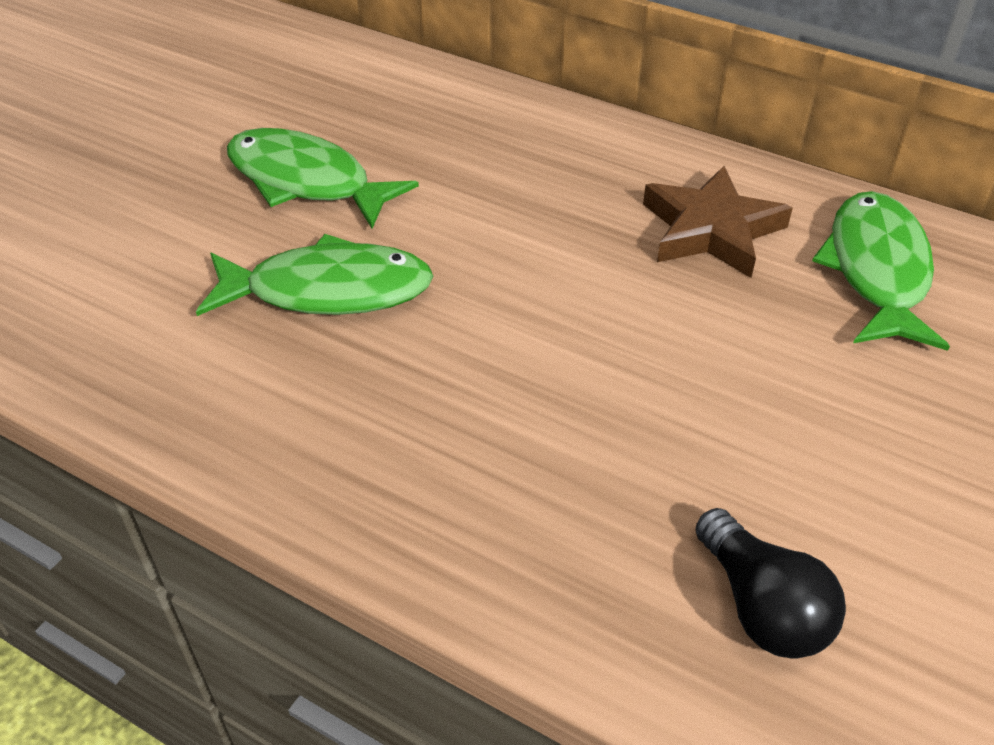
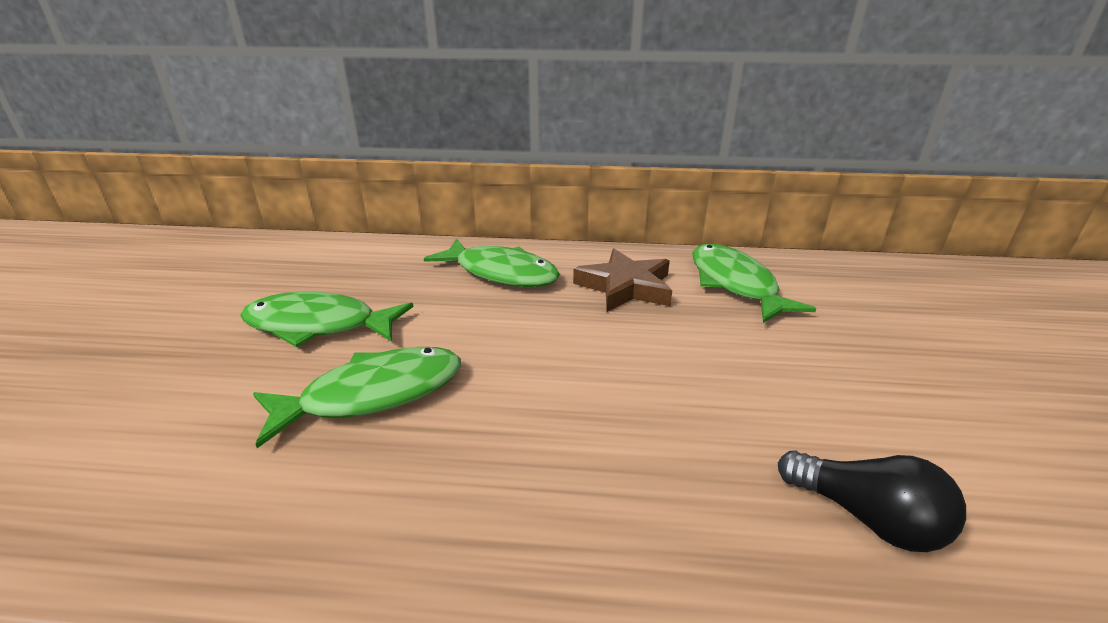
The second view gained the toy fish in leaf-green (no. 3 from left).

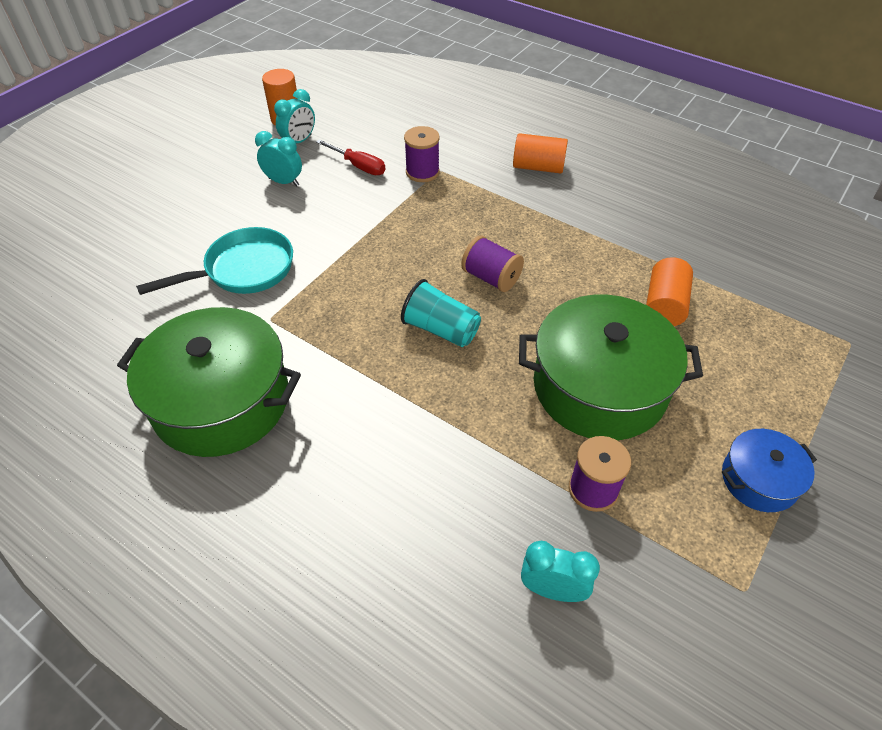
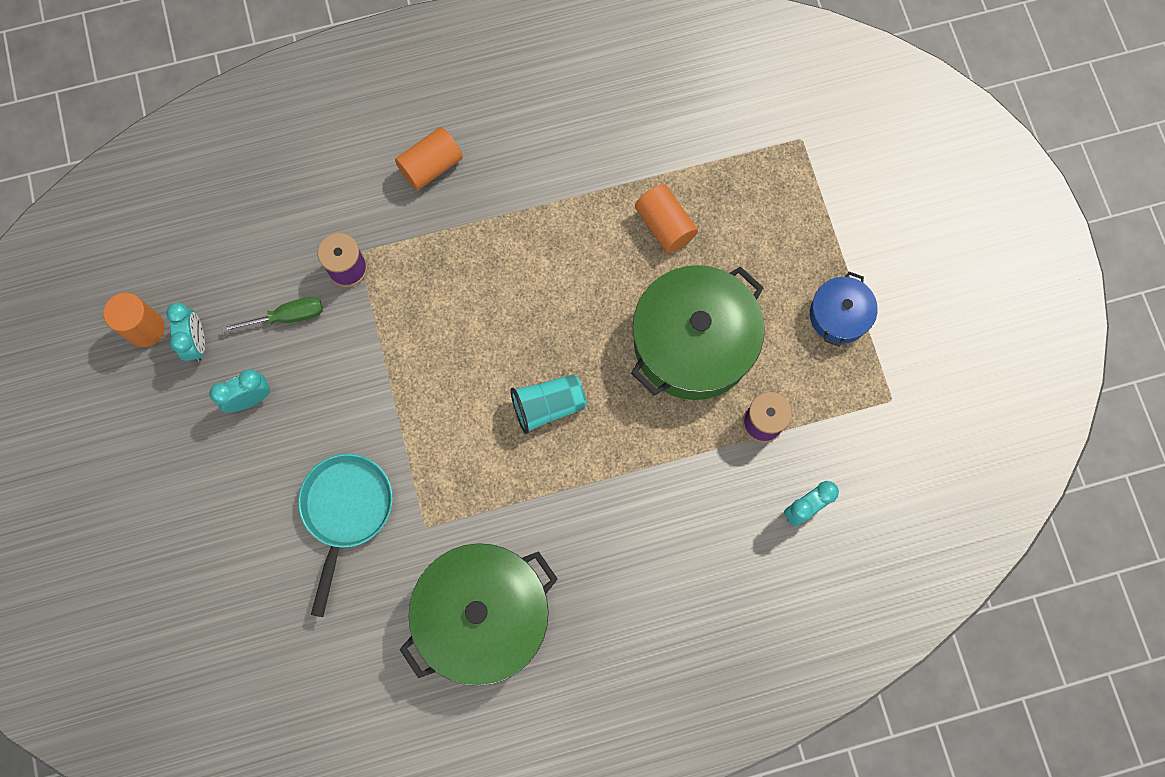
What was the hand screwdriver in red turned into the hand screwdriver in leaf-green.
The second view lost the reel of thread in royal purple (no. 2 from left).

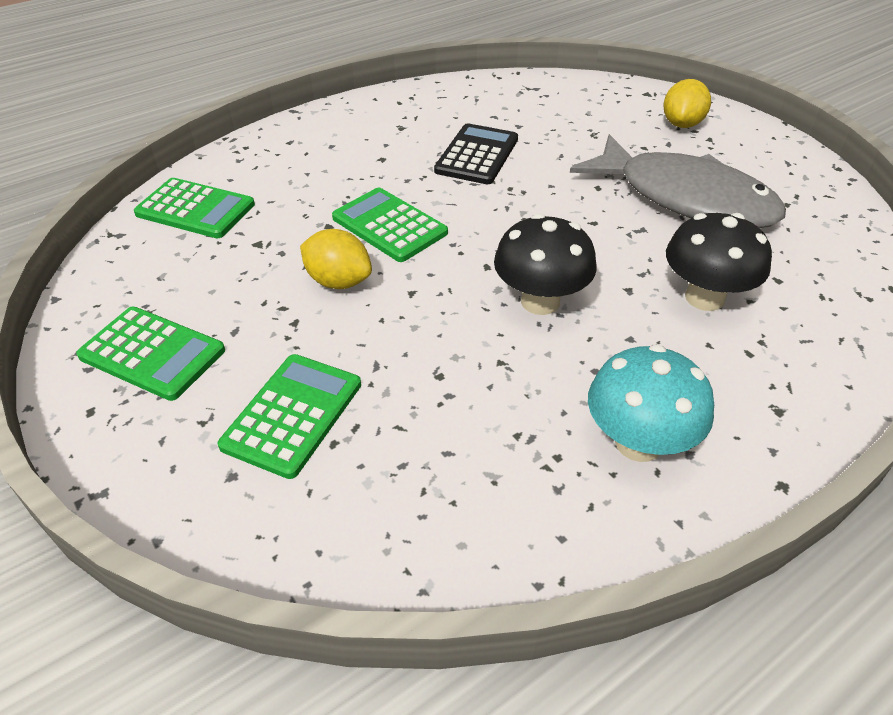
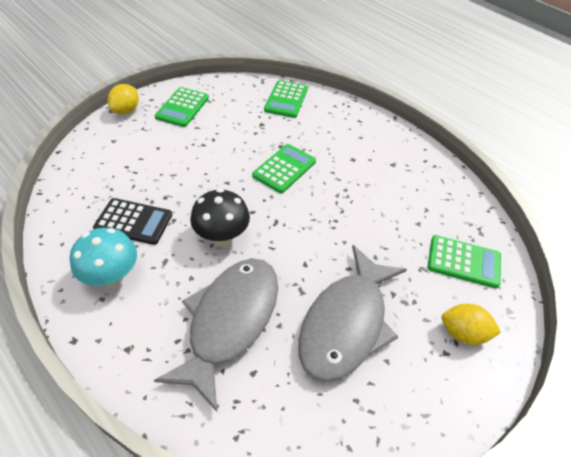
The pocket calculator in leaf-green (no. 3 from left in the first image) ended up elsewhere.
The toy lemon in bright yellow (no. 1 from left) ended up elsewhere.
The pocket calculator in ebony ended up elsewhere.
Where the fungus in ebony (no. 2 from left) stood, the toy fish in ash-grey (no. 1 from left) came to stand.

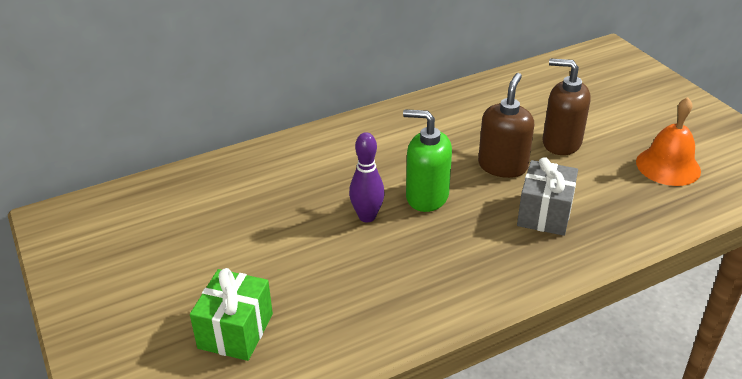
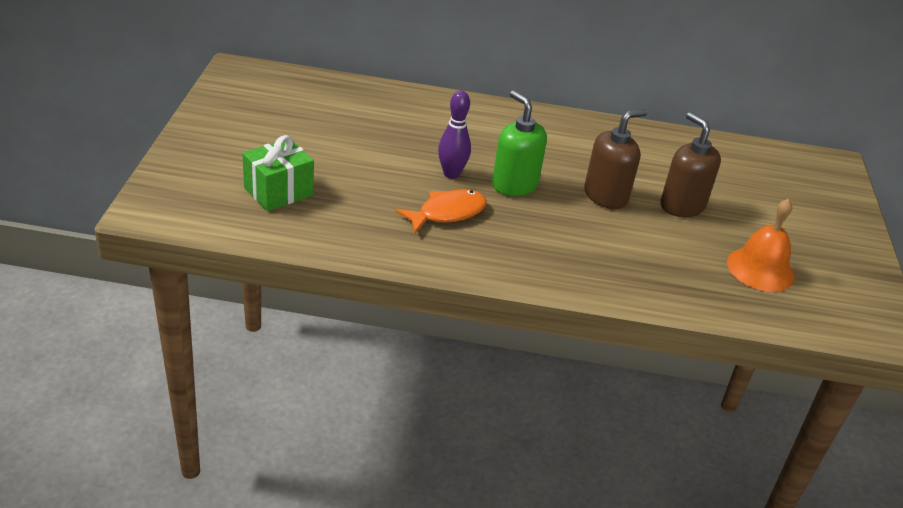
The second view lost the present in ash-grey.
The second view gained the toy fish in orange-coloured.

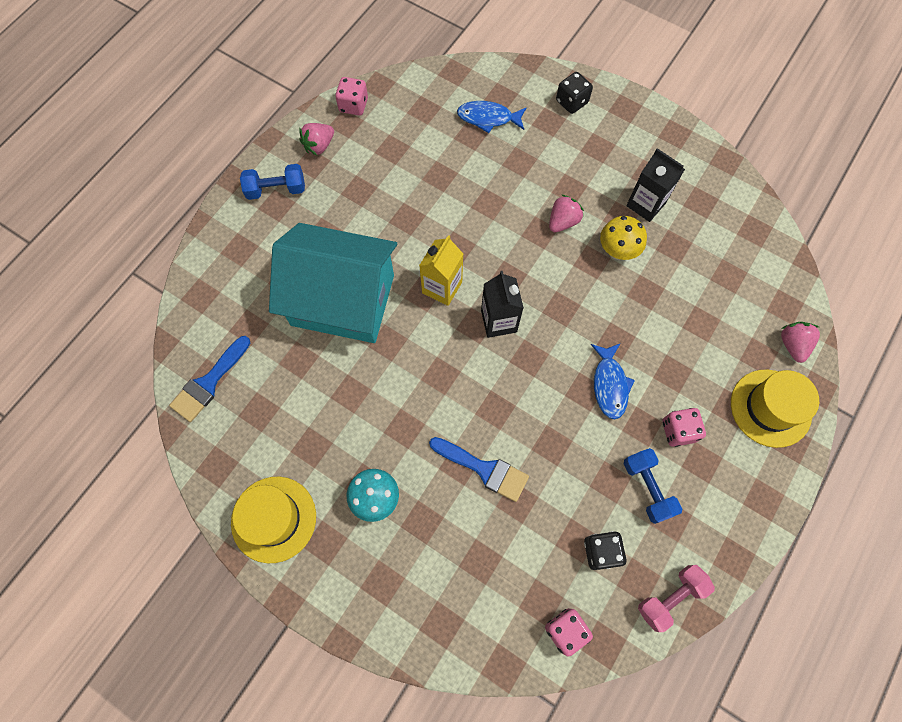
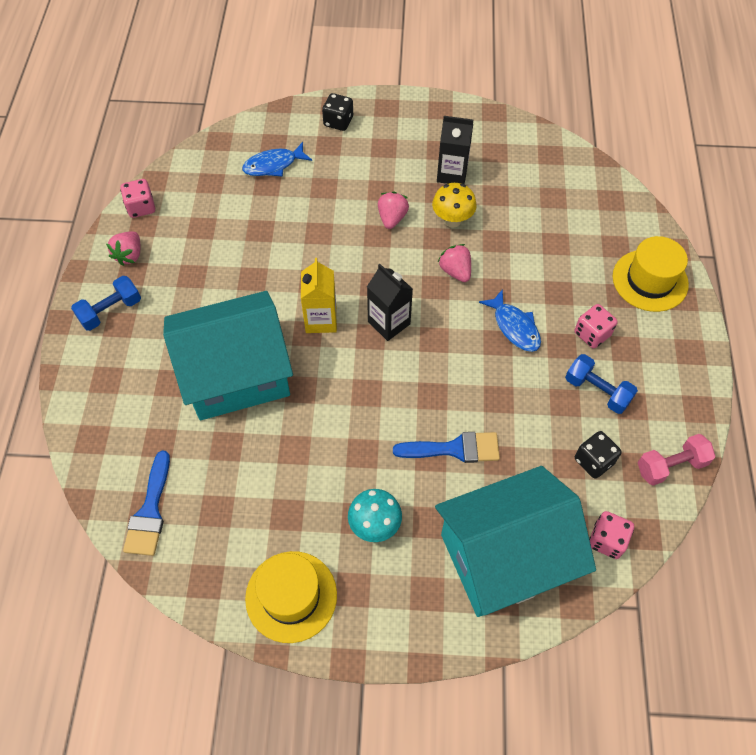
The dumbbell in rosy ended up facing another way, 45 degrees clockwise from before.
The berry in rosy (no. 3 from left) ended up elsewhere.
The second view gained the toy house in aqua (no. 2 from left).

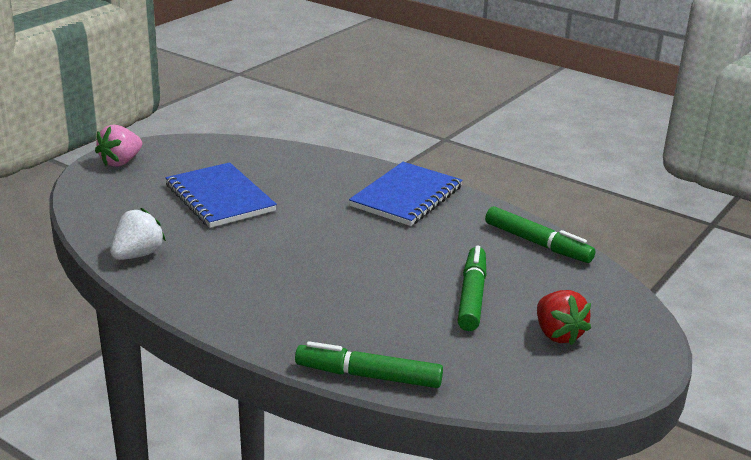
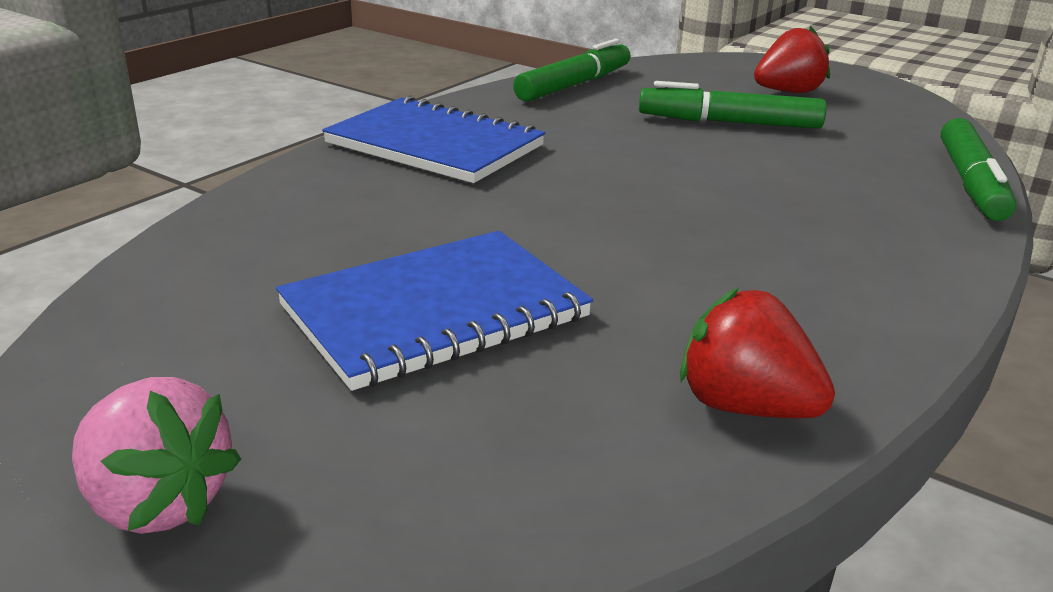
What was the berry in pure white turned into the berry in red (no. 1 from left).

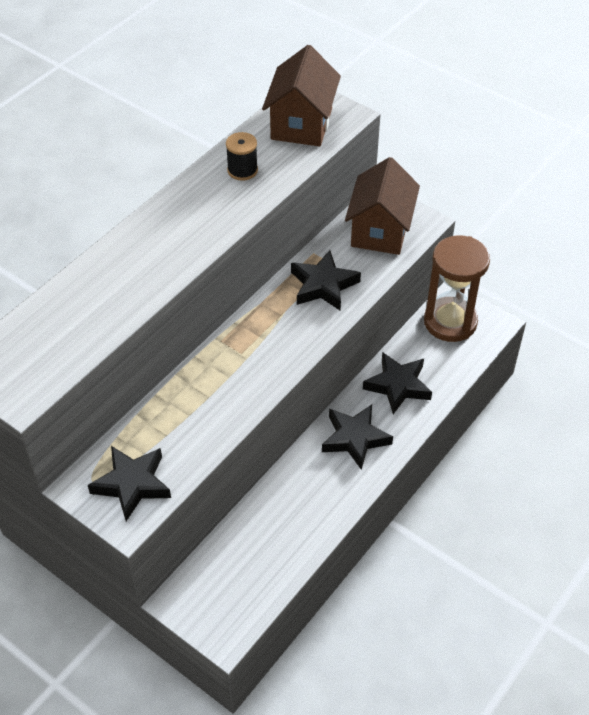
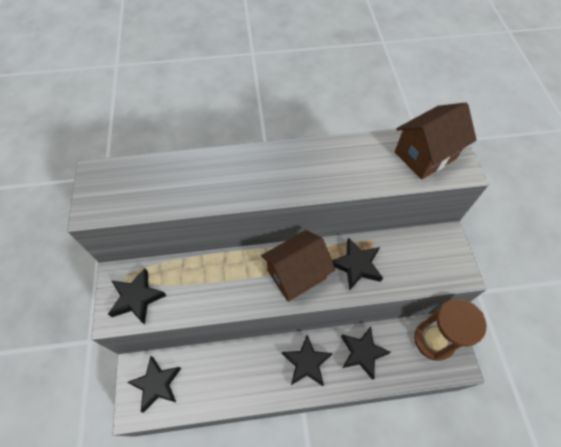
The second view lost the reel of thread in ebony.
The toy house in russet (no. 2 from left in the first image) ended up elsewhere.
The second view gained the star in ebony (no. 2 from left).

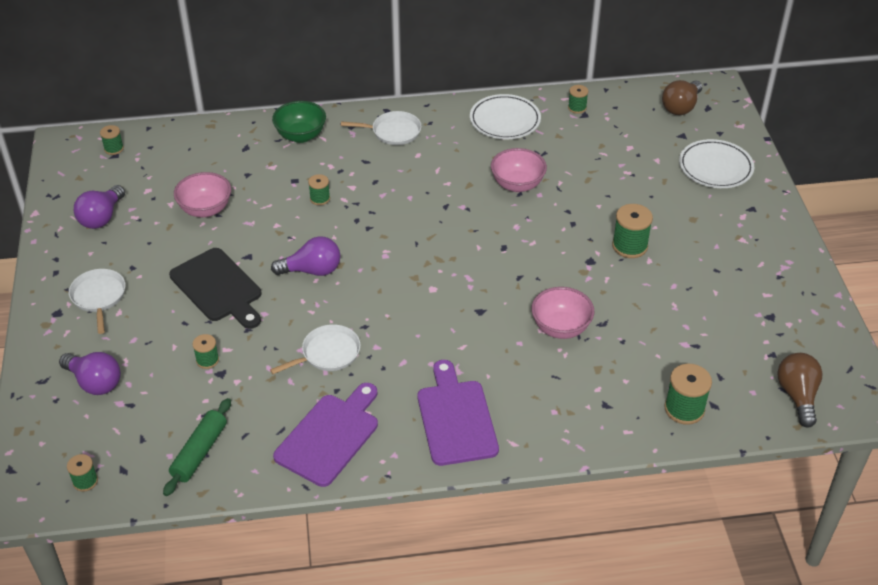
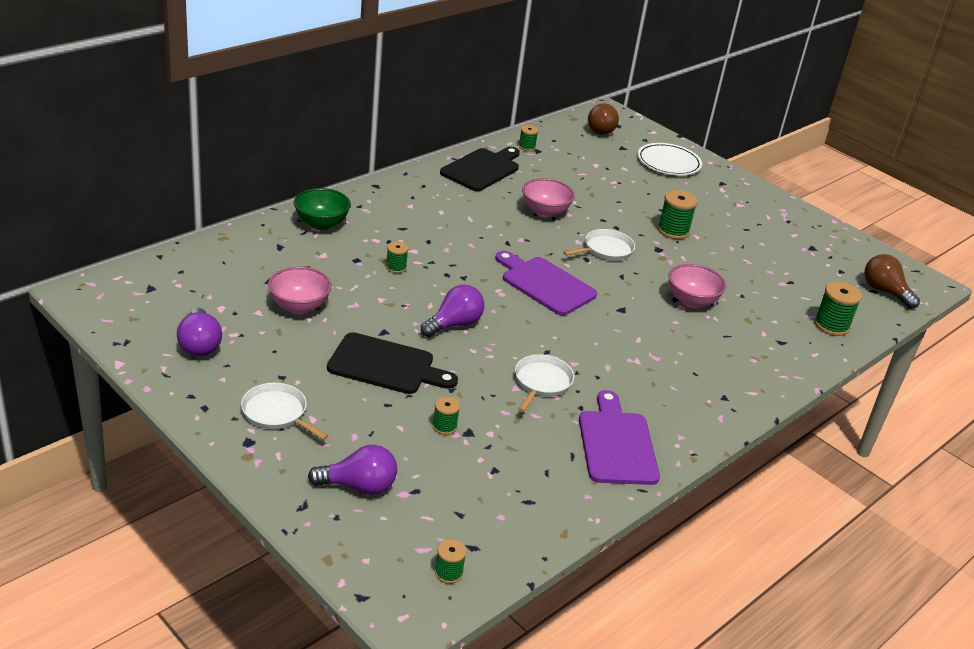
The second view lost the reel of thread in leaf-green (no. 2 from left).
The second view lost the rolling pin in leaf-green.
The skillet in pure white (no. 3 from left) ended up elsewhere.
The cutting board in royal purple (no. 2 from left in the first image) ended up elsewhere.
Where the plate in pure white (no. 1 from left) stood, the cutting board in ebony (no. 2 from left) came to stand.

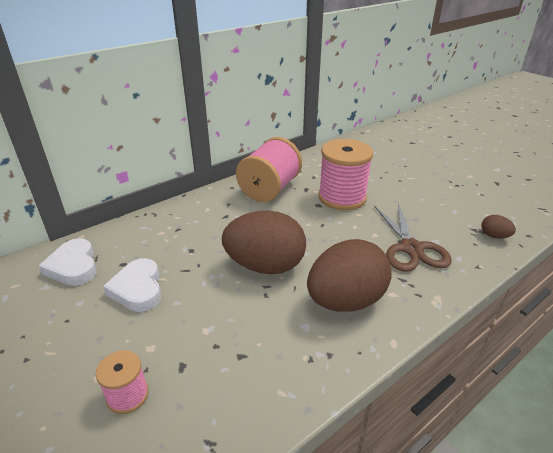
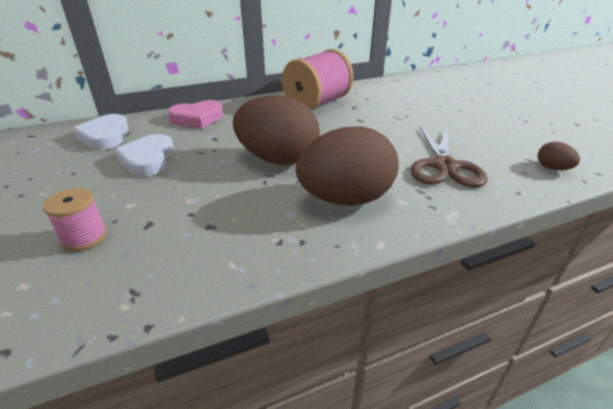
The second view lost the reel of thread in rosy (no. 3 from left).
The second view gained the love heart in rosy.

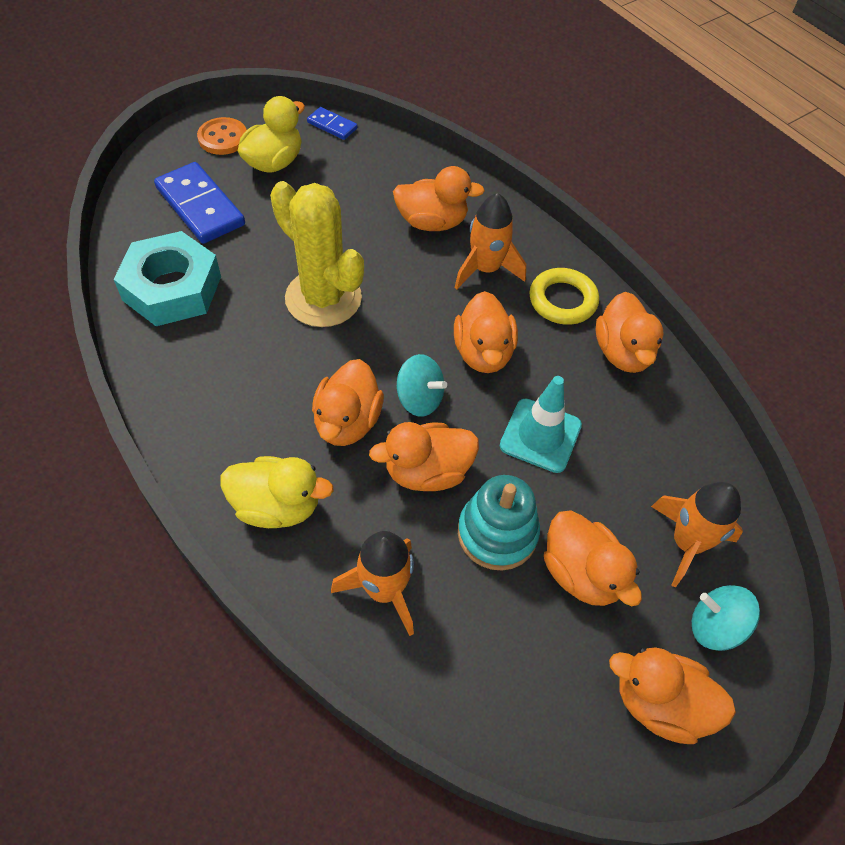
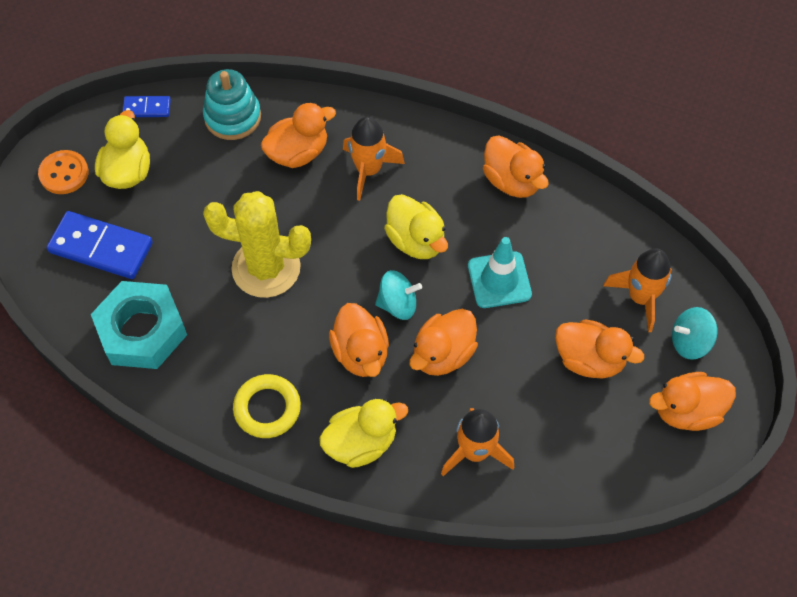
What was the duck in orange-coloured (no. 4 from left) turned into the duck in bright yellow (no. 3 from left).
The ring stacker in aqua ended up elsewhere.
The hoop in bright yellow ended up elsewhere.

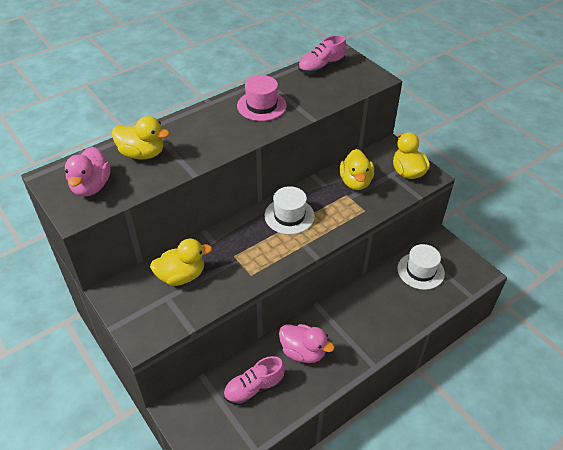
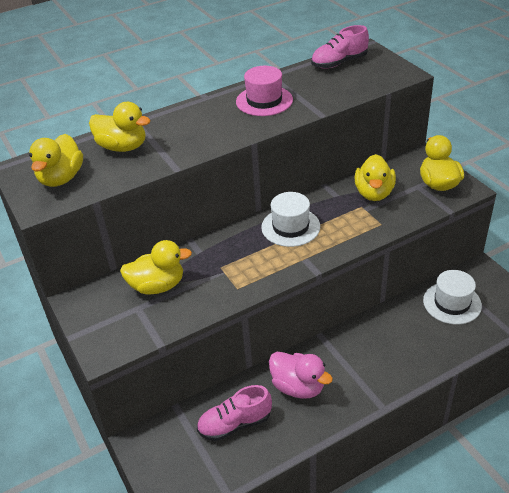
What was the duck in rosy (no. 1 from left) turned into the duck in bright yellow (no. 1 from left).

